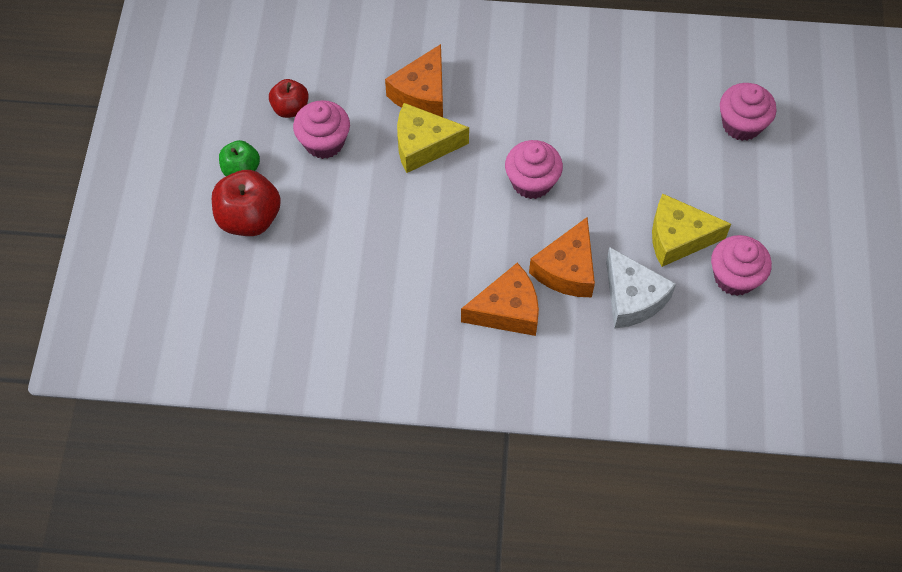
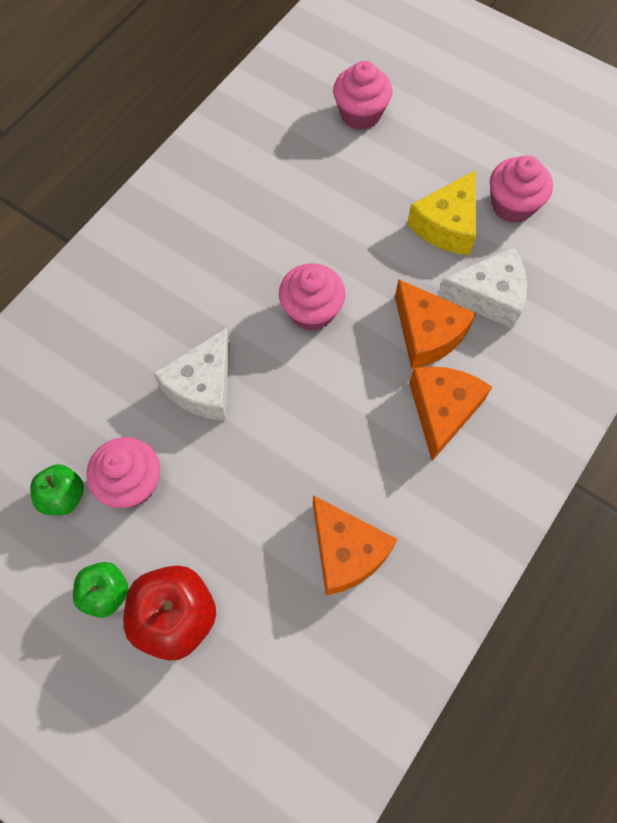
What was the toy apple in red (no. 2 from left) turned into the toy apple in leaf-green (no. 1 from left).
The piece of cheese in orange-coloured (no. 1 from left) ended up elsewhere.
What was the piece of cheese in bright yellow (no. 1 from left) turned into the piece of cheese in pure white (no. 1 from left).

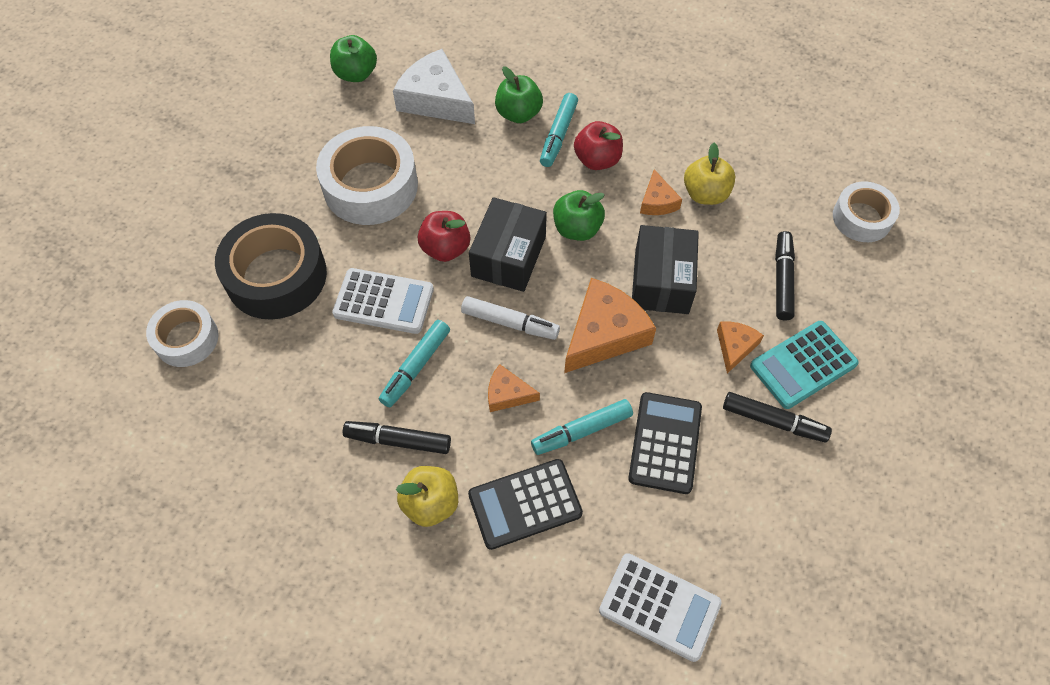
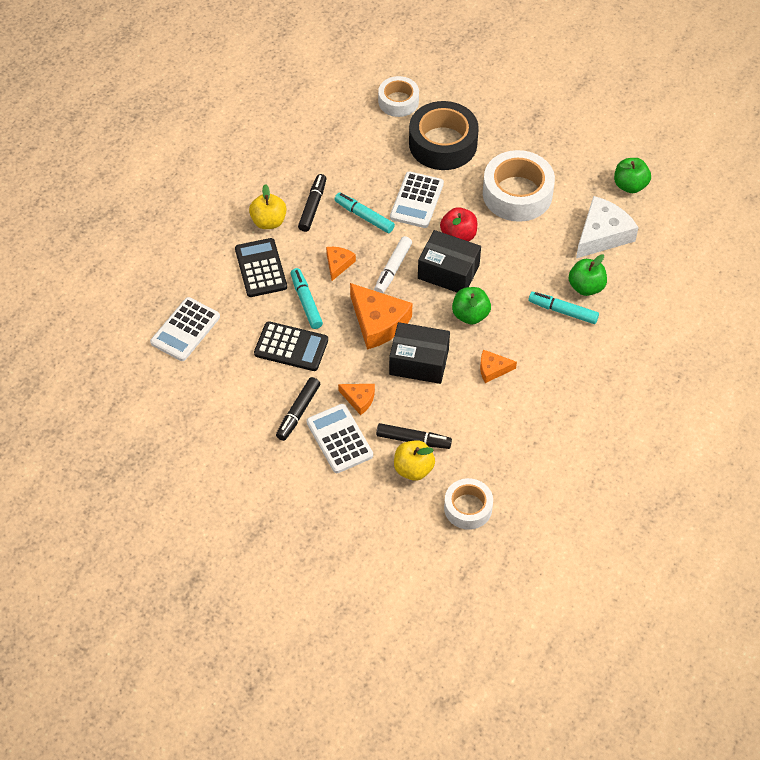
The second view lost the toy apple in red (no. 2 from left).
The toy apple in bright yellow (no. 2 from left) ended up elsewhere.
What was the pocket calculator in aqua turned into the pocket calculator in pure white (no. 2 from left).

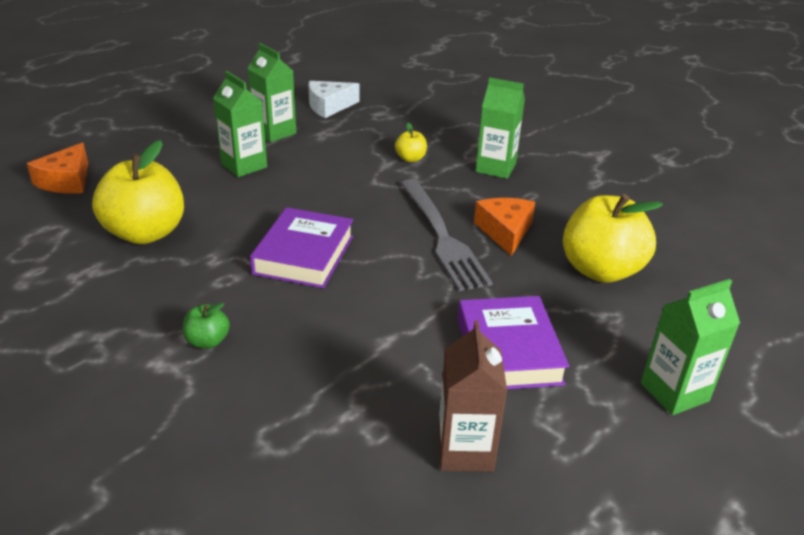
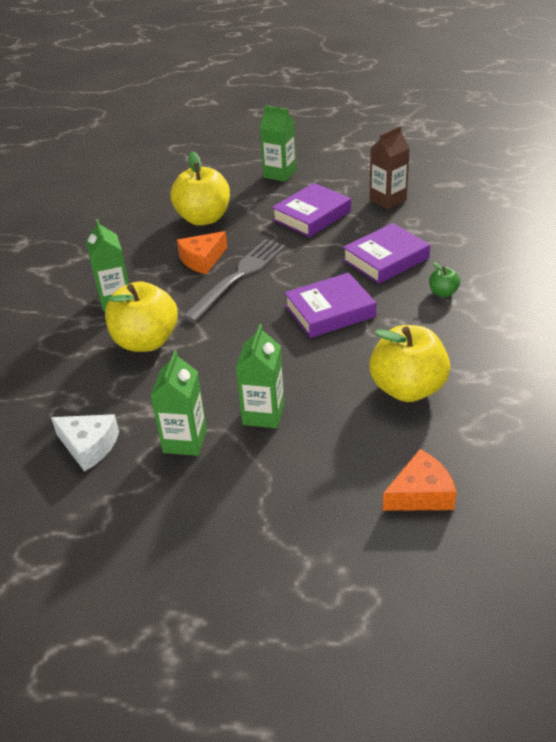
The size of the toy apple in bright yellow (no. 2 from left in the first image) changed by a factor of 2.23.
The second view gained the hardcover in royal purple (no. 3 from left).

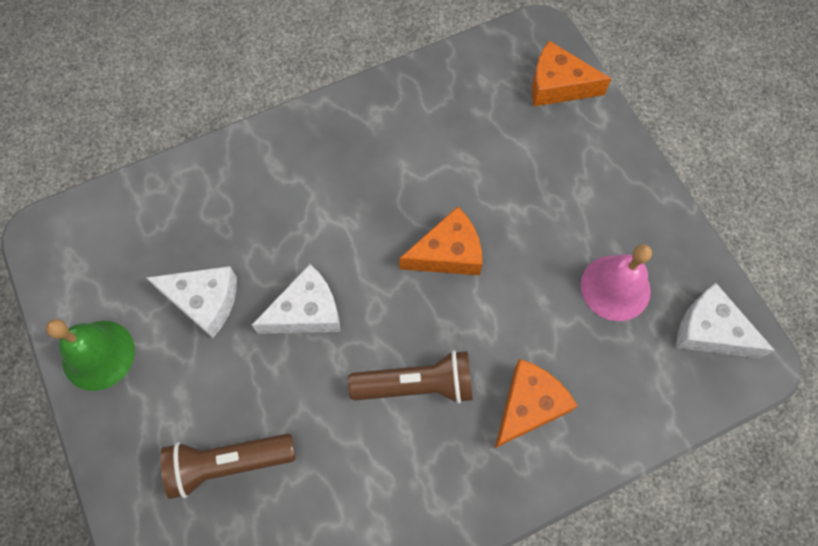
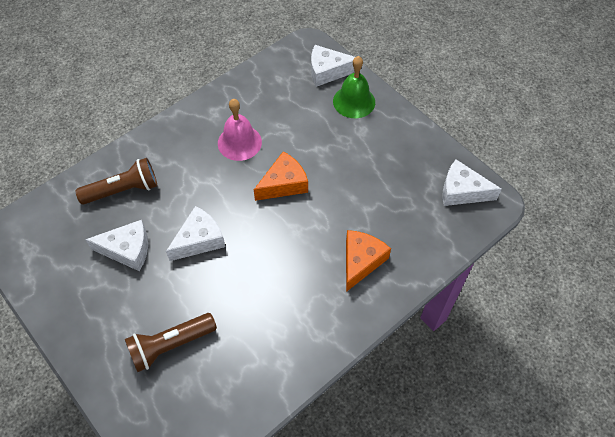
The school bell in leaf-green ended up elsewhere.
The flashlight in russet (no. 2 from left in the first image) ended up elsewhere.
What was the piece of cheese in orange-coloured (no. 3 from left) turned into the piece of cheese in pure white (no. 3 from left).
The school bell in rosy ended up elsewhere.

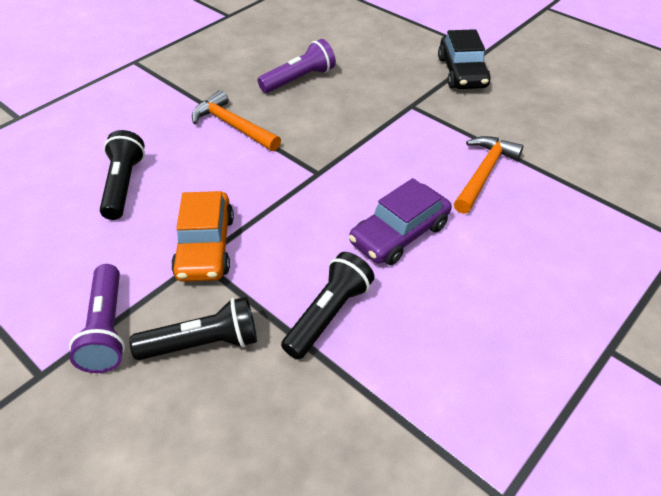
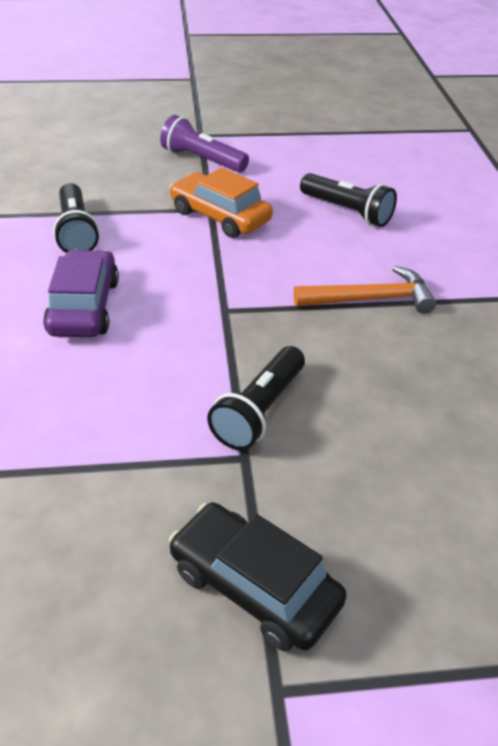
The flashlight in ebony (no. 2 from left) ended up elsewhere.
The second view lost the flashlight in royal purple (no. 2 from left).
The second view lost the claw hammer in orange-coloured (no. 2 from left).

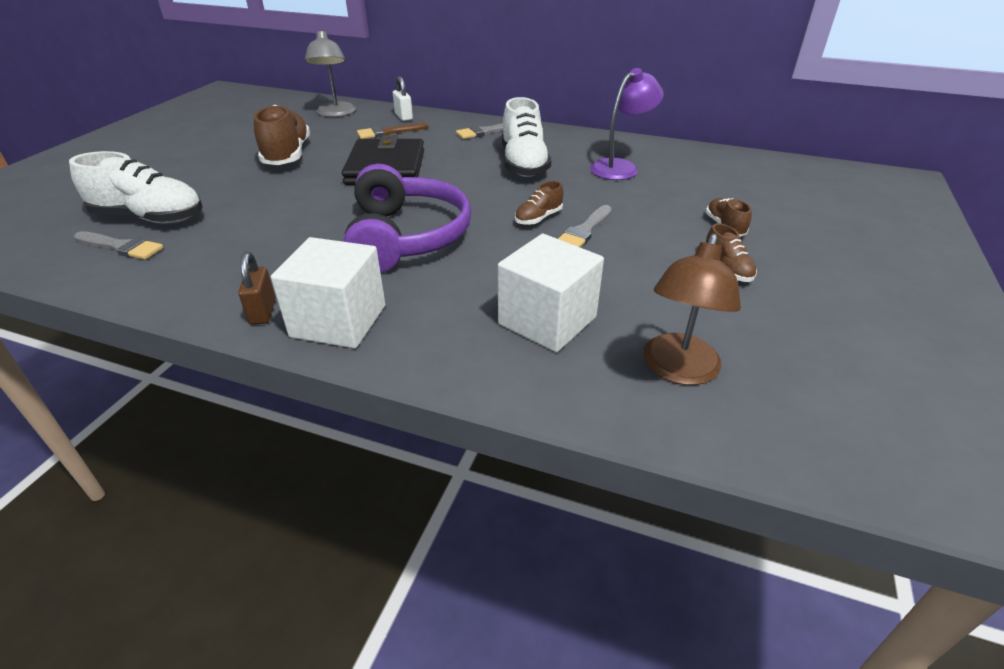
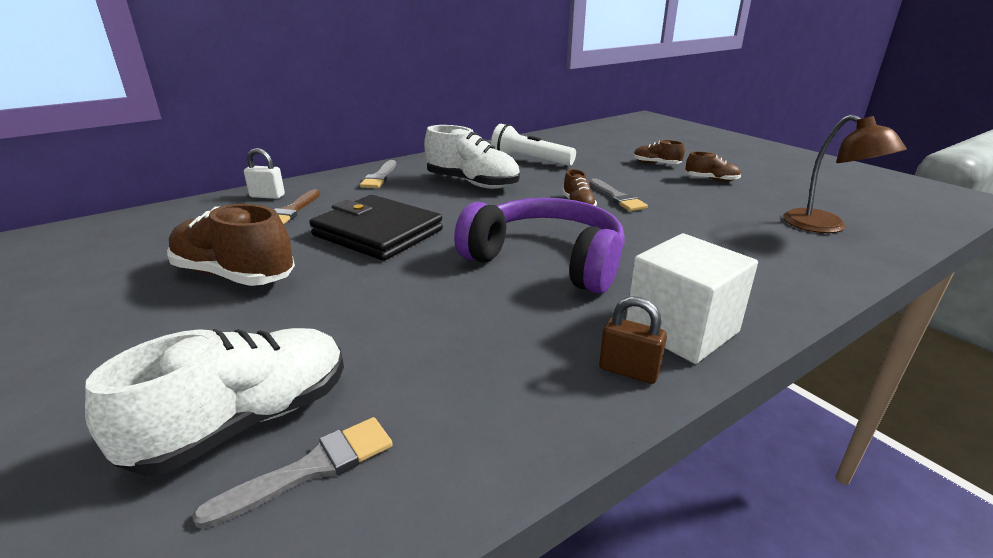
The second view lost the reading lamp in ash-grey.
The second view lost the cube in pure white (no. 2 from left).
Where the reading lamp in royal purple stood, the flashlight in pure white came to stand.

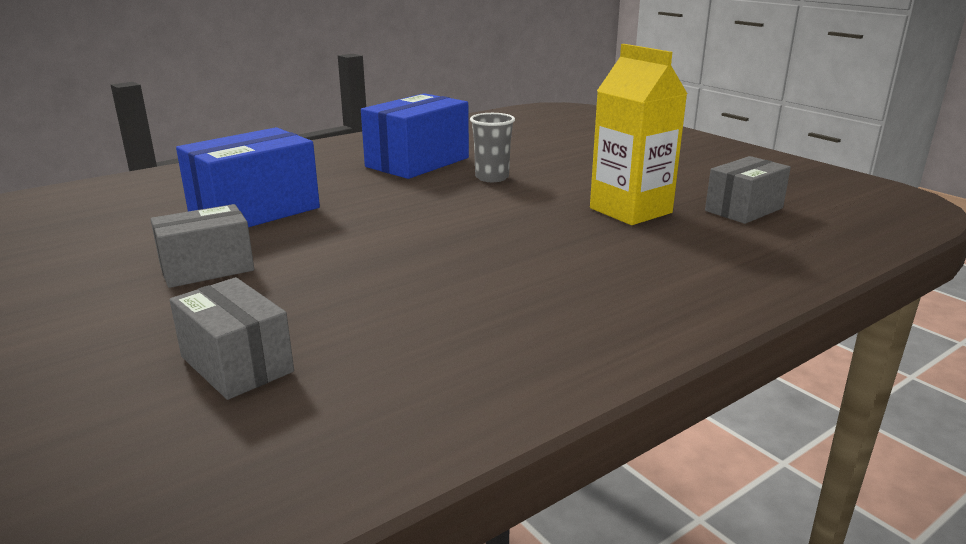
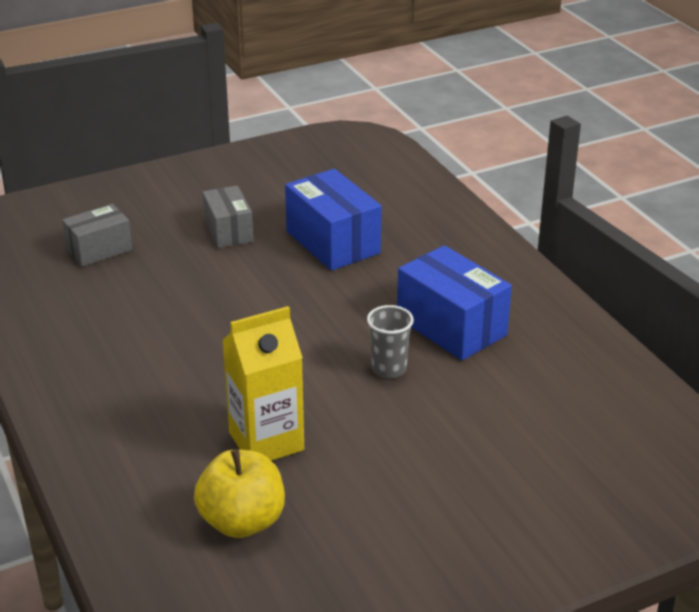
Where the package in ash-grey (no. 3 from left) stood, the toy apple in bright yellow came to stand.

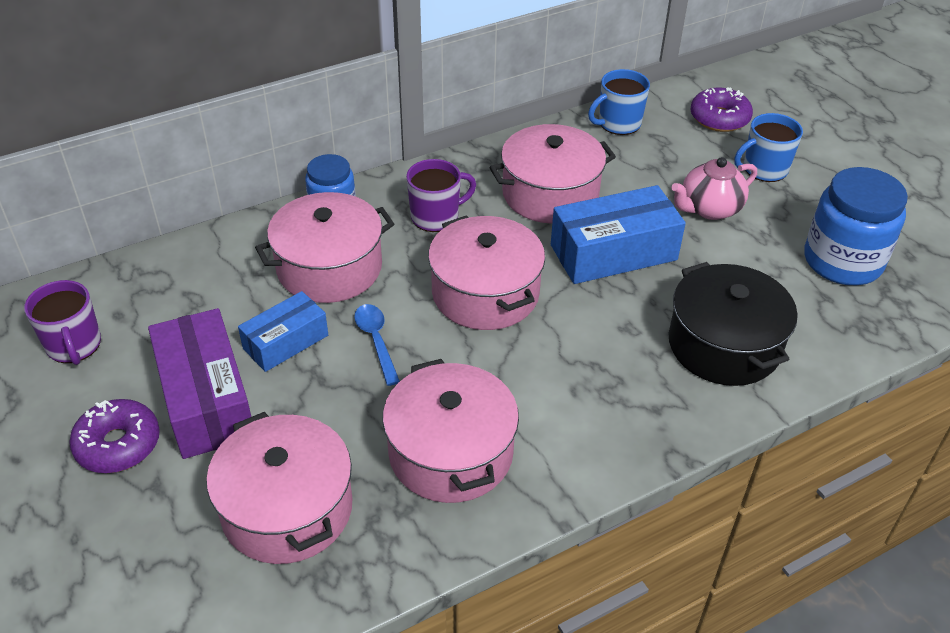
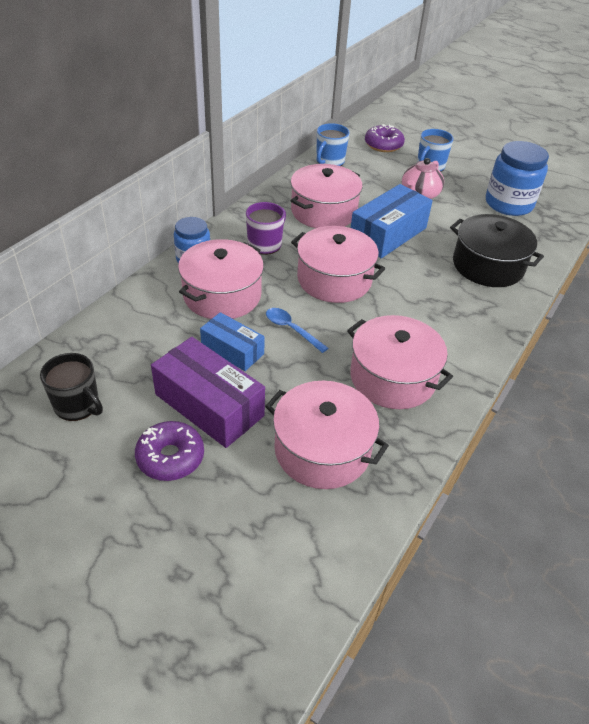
What was the tea mug in royal purple (no. 1 from left) turned into the tea mug in ebony.
The package in blue (no. 1 from left) ended up facing another way, 75 degrees counterclockwise from before.

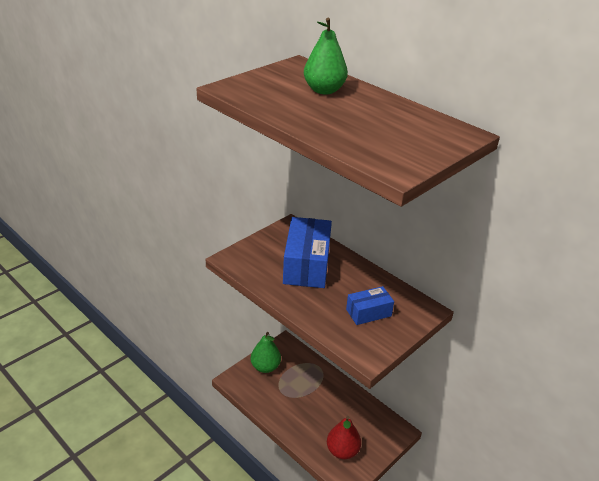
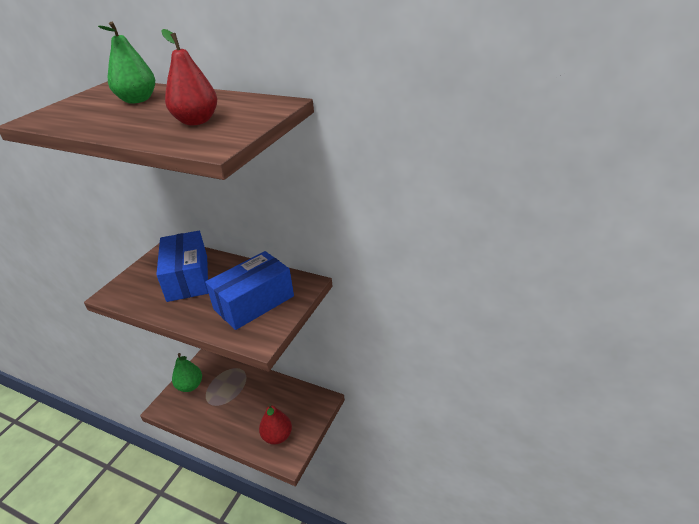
The size of the package in blue (no. 2 from left) changed by a factor of 1.84.
The second view gained the pear in red (no. 1 from left).

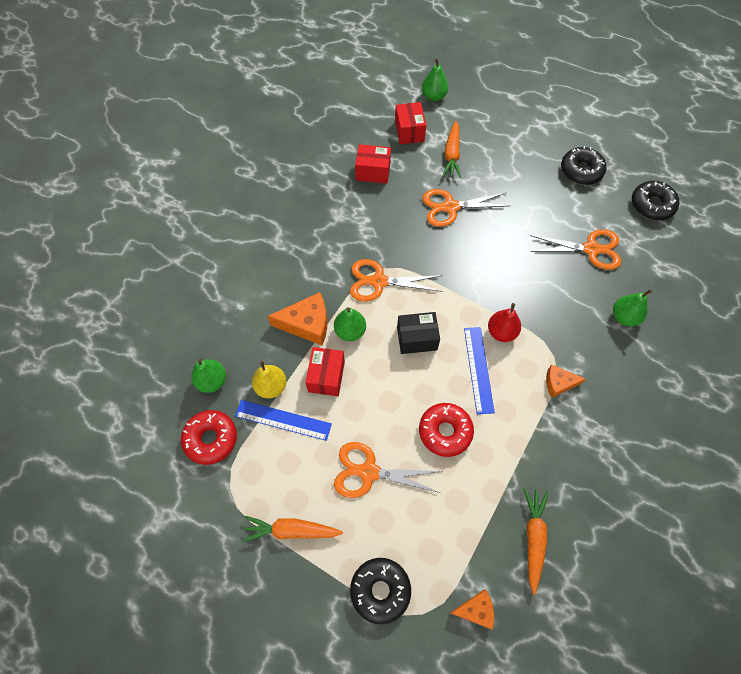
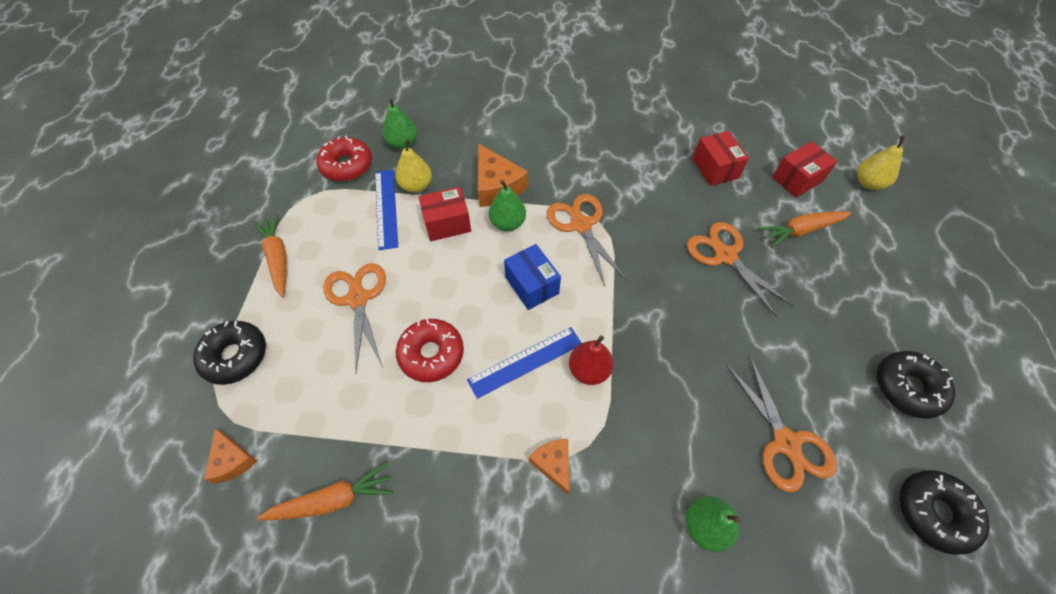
What was the package in ebony turned into the package in blue.
What was the pear in leaf-green (no. 3 from left) turned into the pear in bright yellow (no. 2 from left).

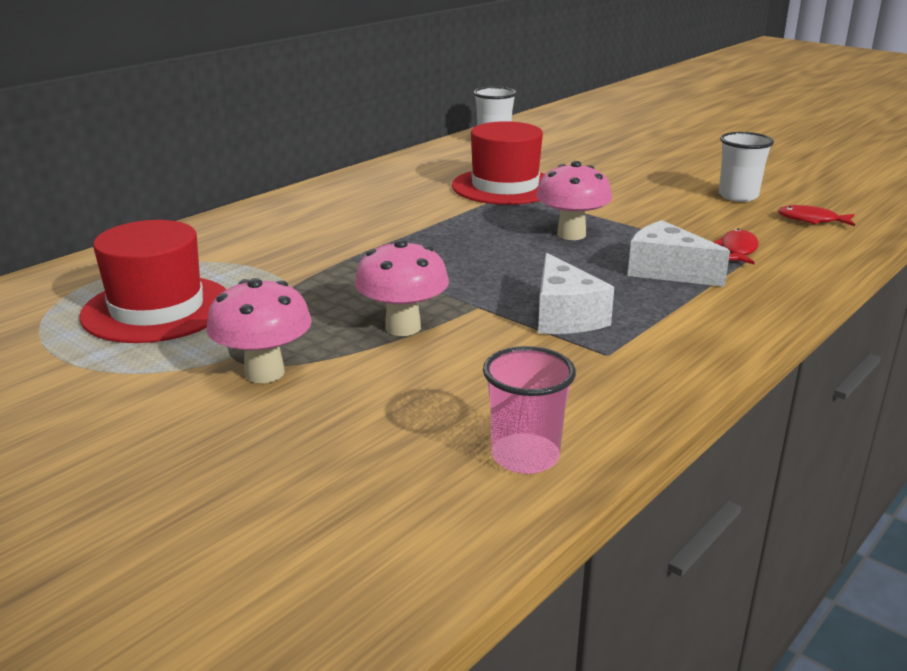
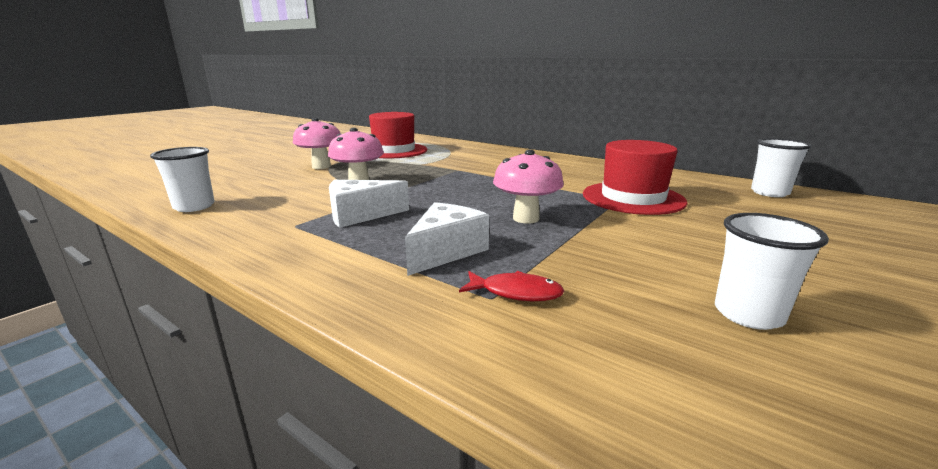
What was the beaker in rosy turned into the beaker in pure white (no. 1 from left).
The second view lost the toy fish in red (no. 2 from left).

